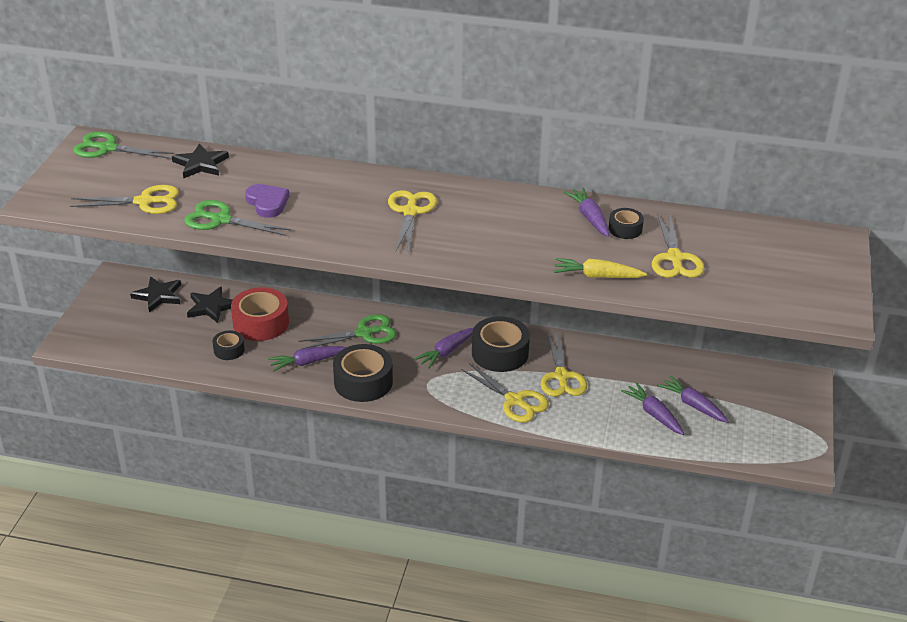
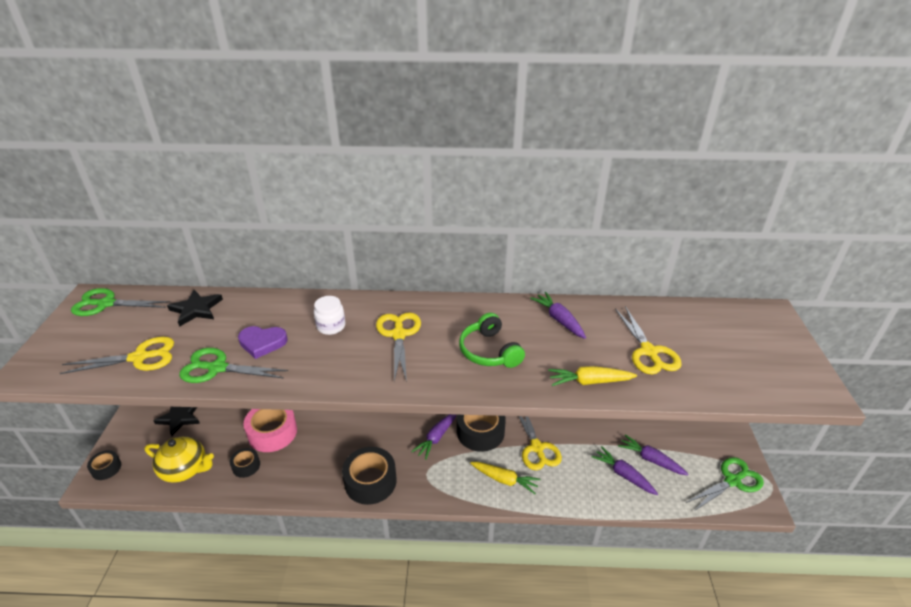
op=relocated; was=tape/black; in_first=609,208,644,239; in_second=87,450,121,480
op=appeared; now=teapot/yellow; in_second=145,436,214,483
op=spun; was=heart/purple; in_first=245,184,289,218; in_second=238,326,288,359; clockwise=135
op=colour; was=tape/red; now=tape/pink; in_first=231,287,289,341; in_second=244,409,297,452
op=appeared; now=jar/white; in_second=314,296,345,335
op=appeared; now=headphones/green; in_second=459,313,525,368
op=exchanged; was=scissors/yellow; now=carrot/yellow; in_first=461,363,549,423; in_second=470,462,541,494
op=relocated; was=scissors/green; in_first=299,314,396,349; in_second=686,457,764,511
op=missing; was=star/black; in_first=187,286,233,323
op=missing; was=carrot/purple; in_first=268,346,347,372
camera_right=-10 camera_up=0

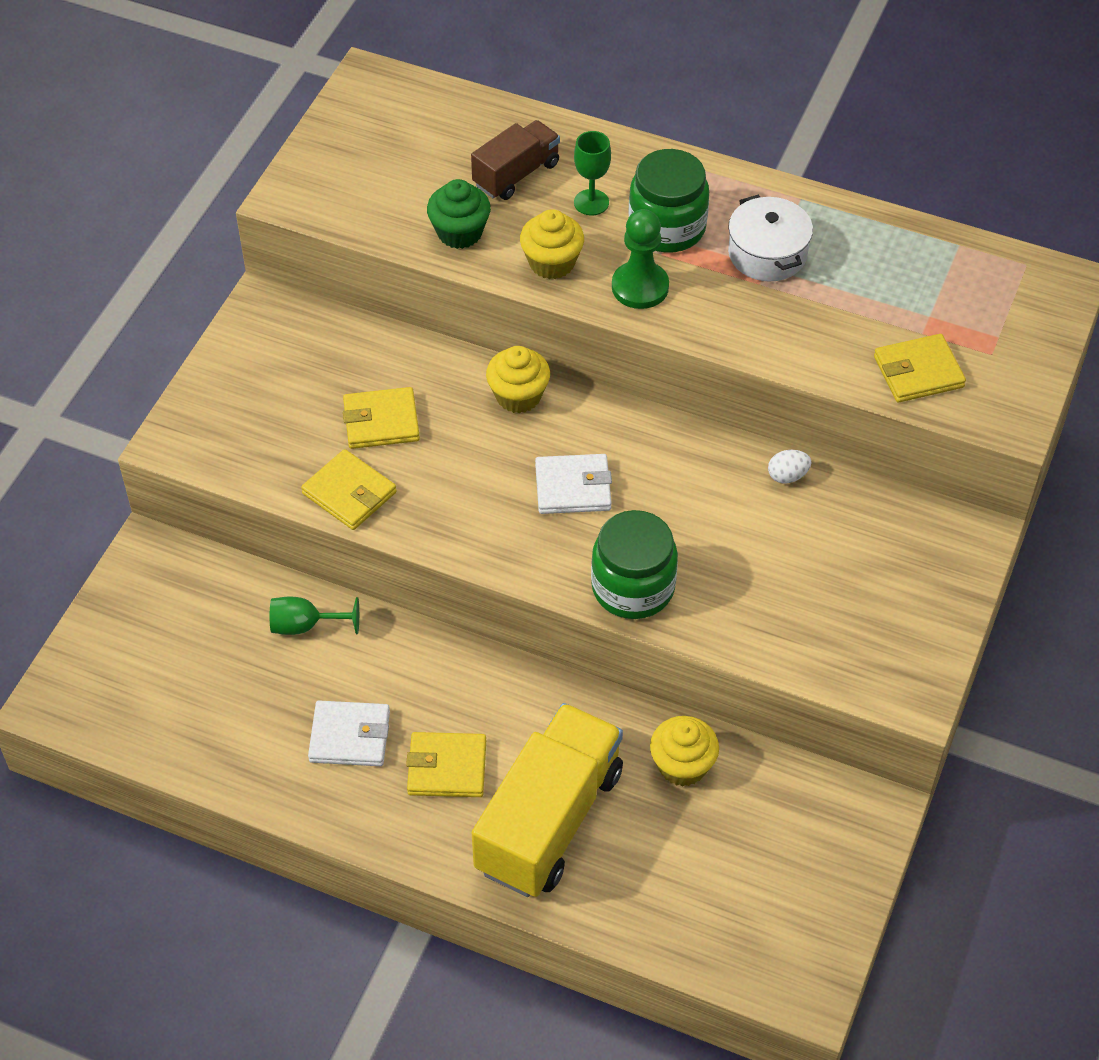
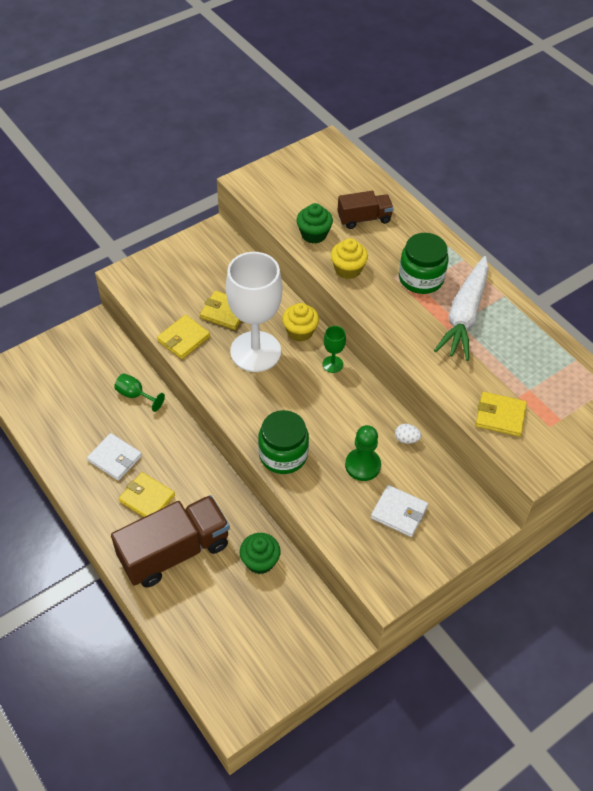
op=colour; was=truck/yellow; now=truck/brown; in_first=472,703,623,897; in_second=111,495,230,588
op=spun; was=wallet/yellow; in_first=301,449,397,530; in_second=157,315,210,359; clockwise=60
op=appeared; now=goblet/white; in_second=226,252,282,372
op=colour; was=cupcake/yellow; now=cupcake/green; in_first=650,716,719,787; in_second=240,533,281,574
op=relocated; was=goblet/green; in_first=574,131,611,215; in_second=322,326,346,373
op=relocated; was=pawn/green; in_first=612,209,669,309; in_second=345,425,381,481
op=relocated; was=wallet/white; in_first=535,454,612,514; in_second=371,485,428,537
op=exchanged; was=pot/white; now=carrot/white; in_first=728,195,813,282; in_second=434,256,489,361
camera_right=30 camera_up=0

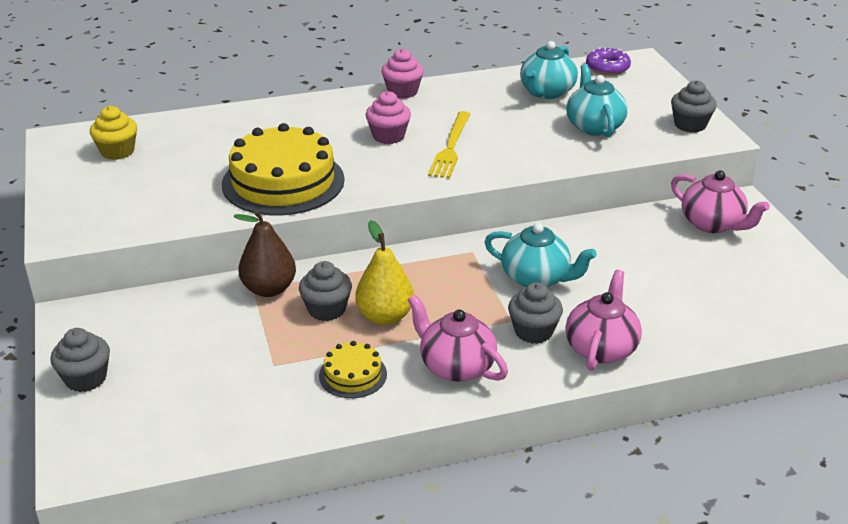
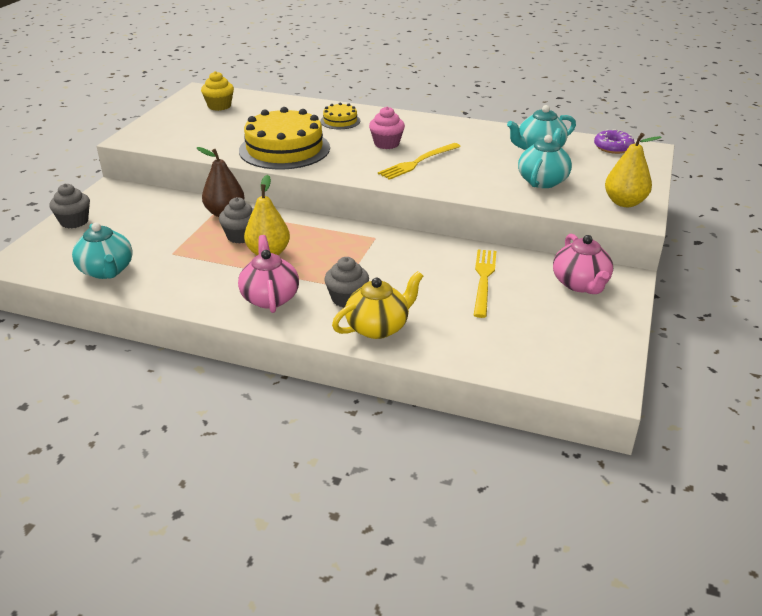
op=relocated; was=teapot/turquoise; in_first=484,223,597,287; in_second=72,222,133,279
op=relocated; was=cake/yellow; in_first=319,341,387,398; in_second=320,103,360,129
op=colour; was=teapot/pink; now=teapot/yellow; in_first=565,270,642,371; in_second=332,271,423,339
op=appeared; now=fork/yellow; in_second=474,249,496,318
op=exchanged; was=cupcake/grey; now=pear/yellow; in_first=671,80,717,133; in_second=605,133,662,207
op=missing; was=cupcake/pink; in_first=381,49,424,99
camera_right=35 camera_up=0

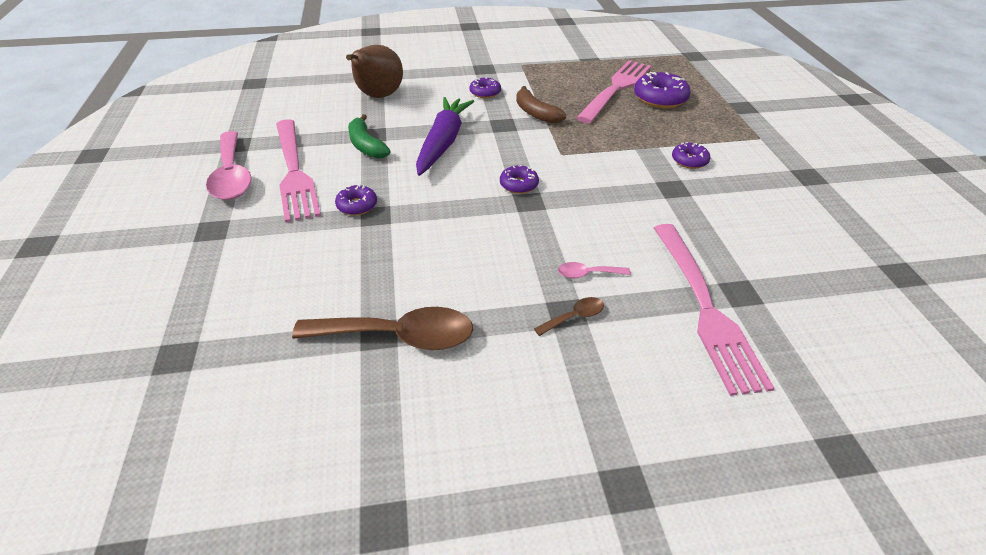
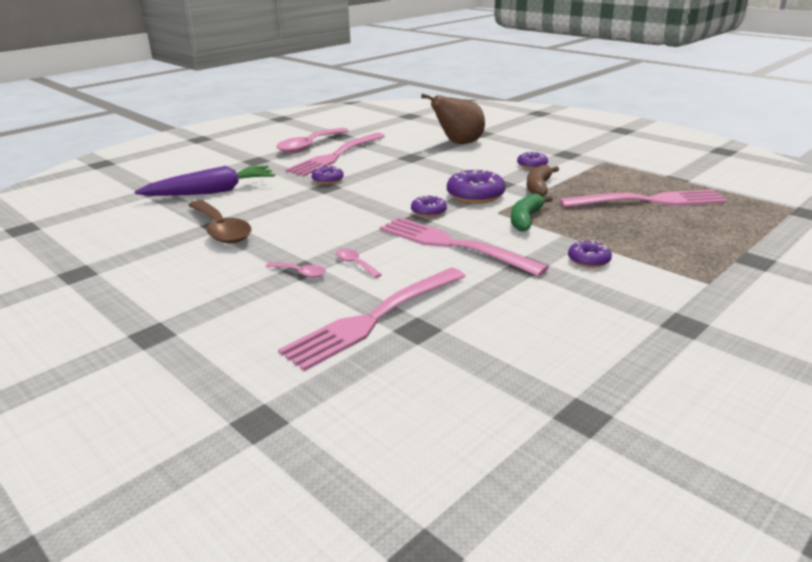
op=relocated; was=carrot/purple; in_first=416,97,474,176; in_second=135,166,275,196
op=colour; was=spoon/brown; now=spoon/pink; in_first=534,297,604,336; in_second=265,262,326,278
op=appeared; now=fork/pink; in_second=380,217,549,277
op=relocated; was=donut/purple; in_first=634,72,691,108; in_second=447,168,505,204
op=relocated; was=banana/green; in_first=348,114,391,159; in_second=511,193,553,232
camera_right=55 camera_up=-15

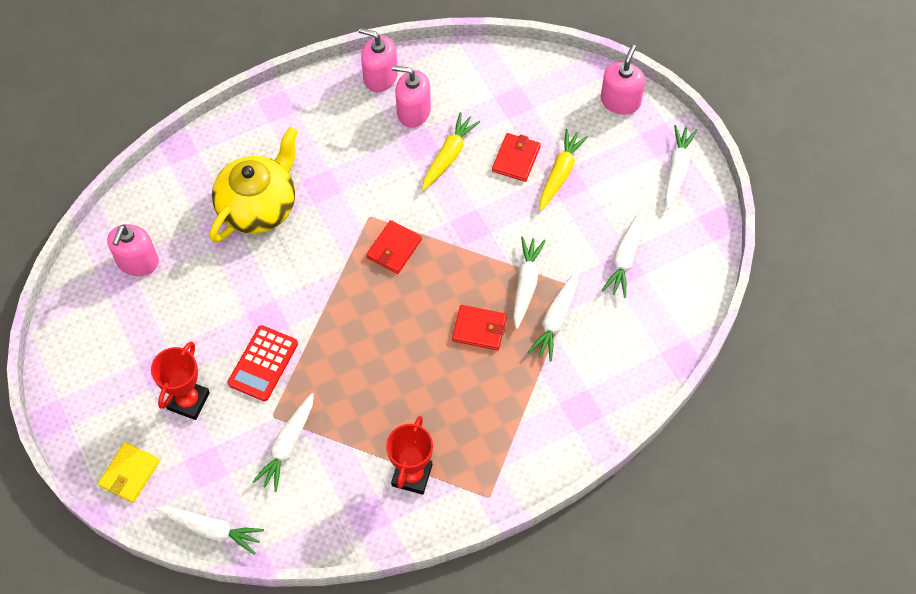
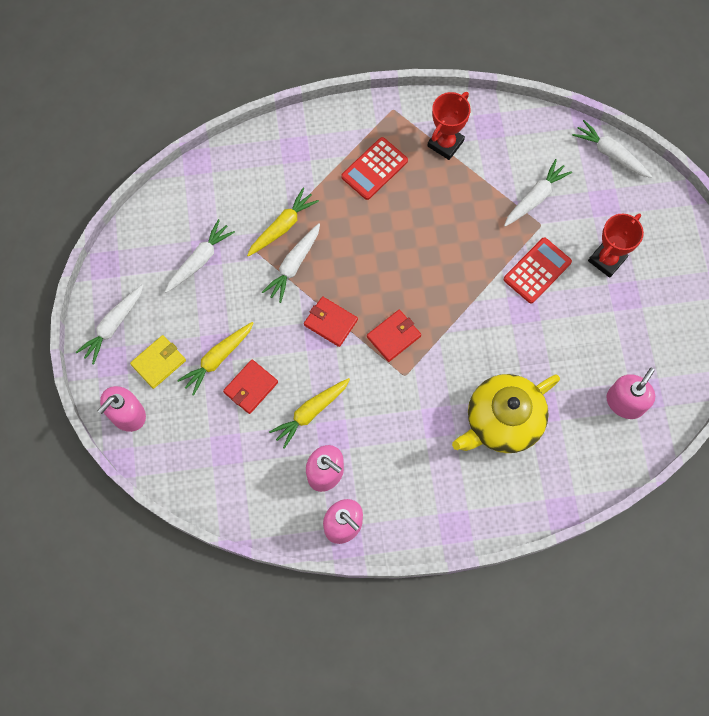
op=relocated; was=wallet/yellow; in_first=98,442,160,503; in_second=130,335,186,389
op=colour; was=carrot/white; now=carrot/yellow; in_first=528,270,578,362; in_second=247,188,319,257
op=relocated; was=wallet/red; in_first=452,305,507,350; in_second=304,296,358,347
op=appeared; now=calculator/red; in_second=341,137,408,200
camera_right=-160 camera_up=10

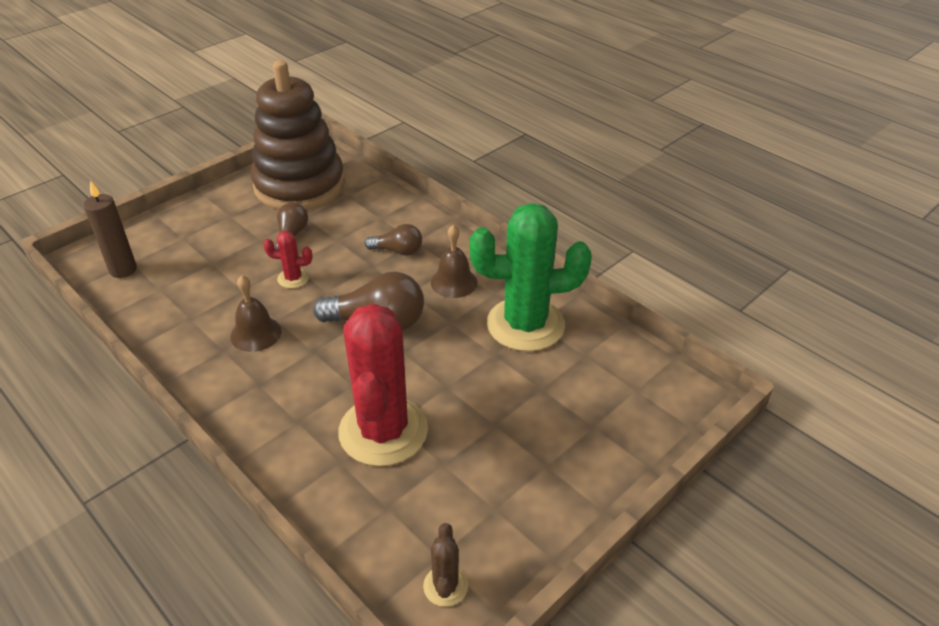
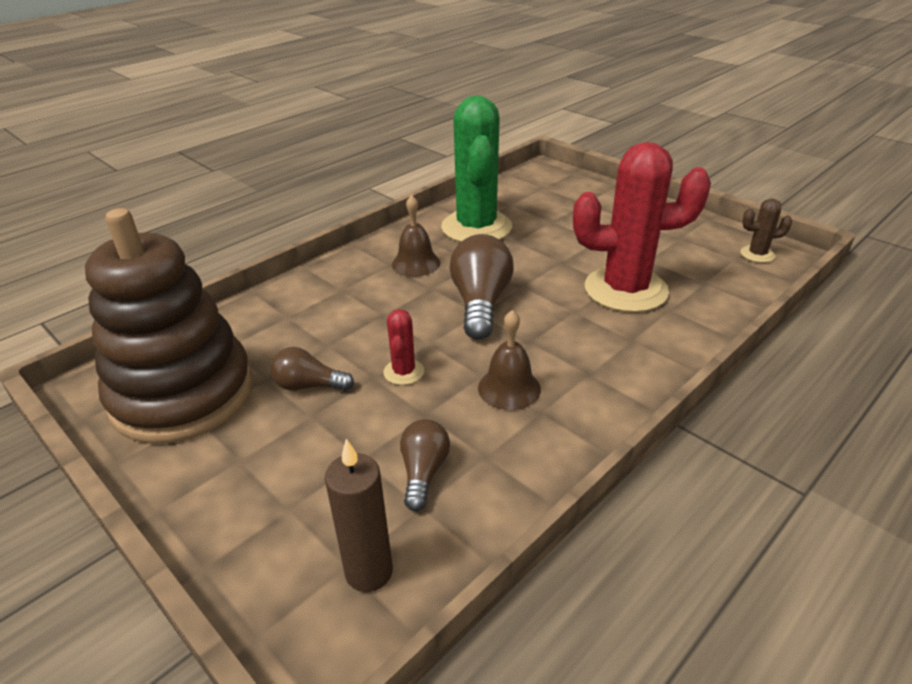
op=relocated; was=light bulb/brown; in_first=365,224,422,256; in_second=400,419,450,511
camera_right=-90 camera_up=-5

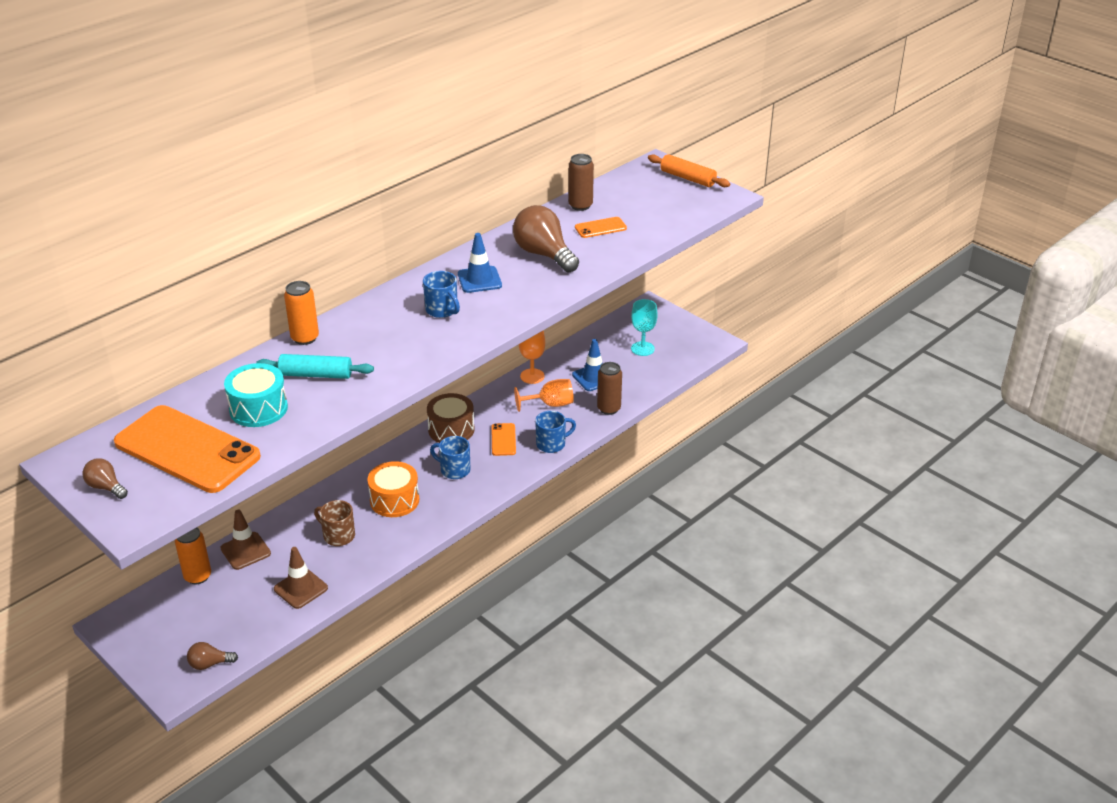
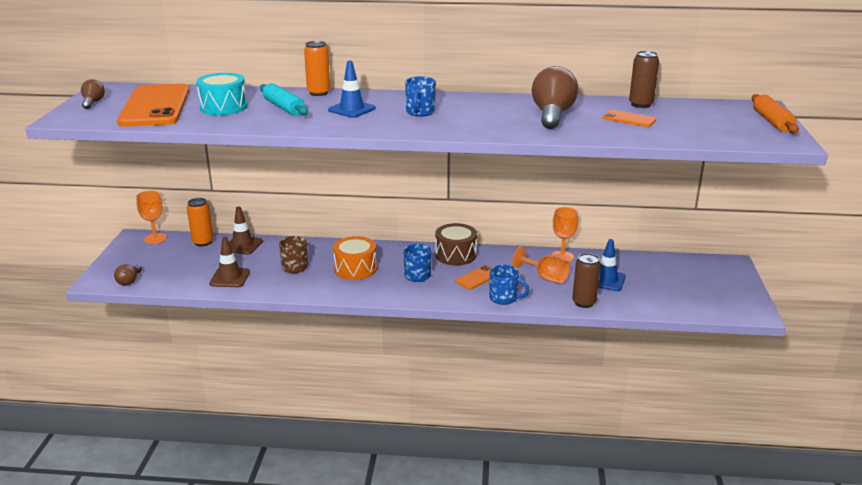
op=spun; was=light bulb/brown; in_first=187,642,238,670; in_second=114,264,142,286; clockwise=-120
op=appeared; now=goblet/orange; in_second=136,190,167,244
op=relocated; was=traffic cone/blue; in_first=458,233,502,293; in_second=328,61,376,118
op=missing; was=goblet/turquoise; in_first=631,299,658,356
camera_right=50 camera_up=-10

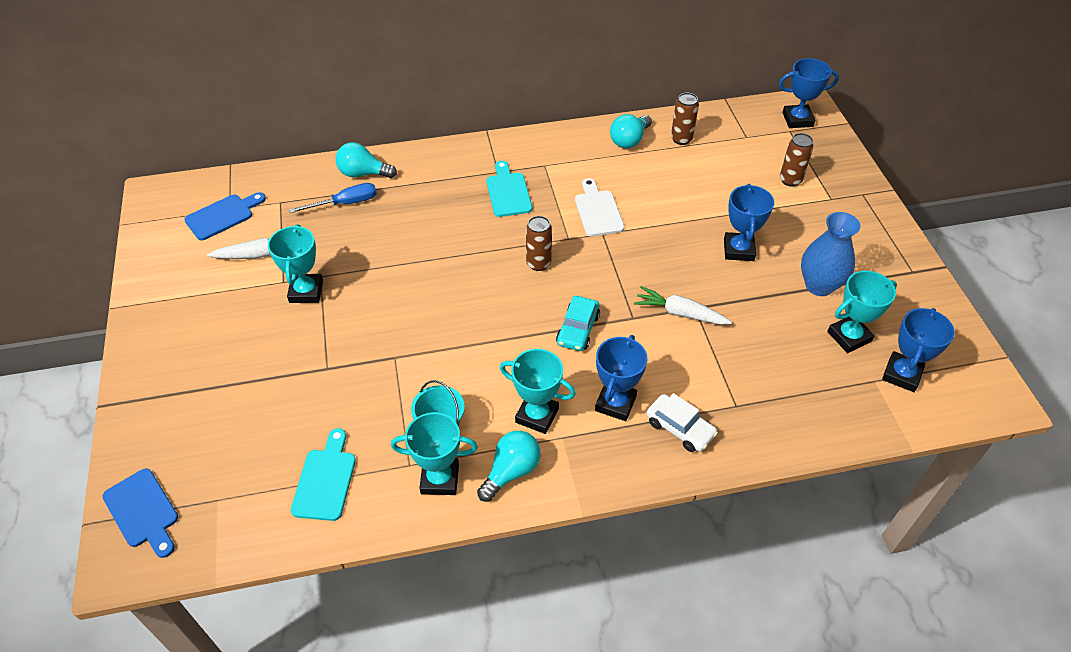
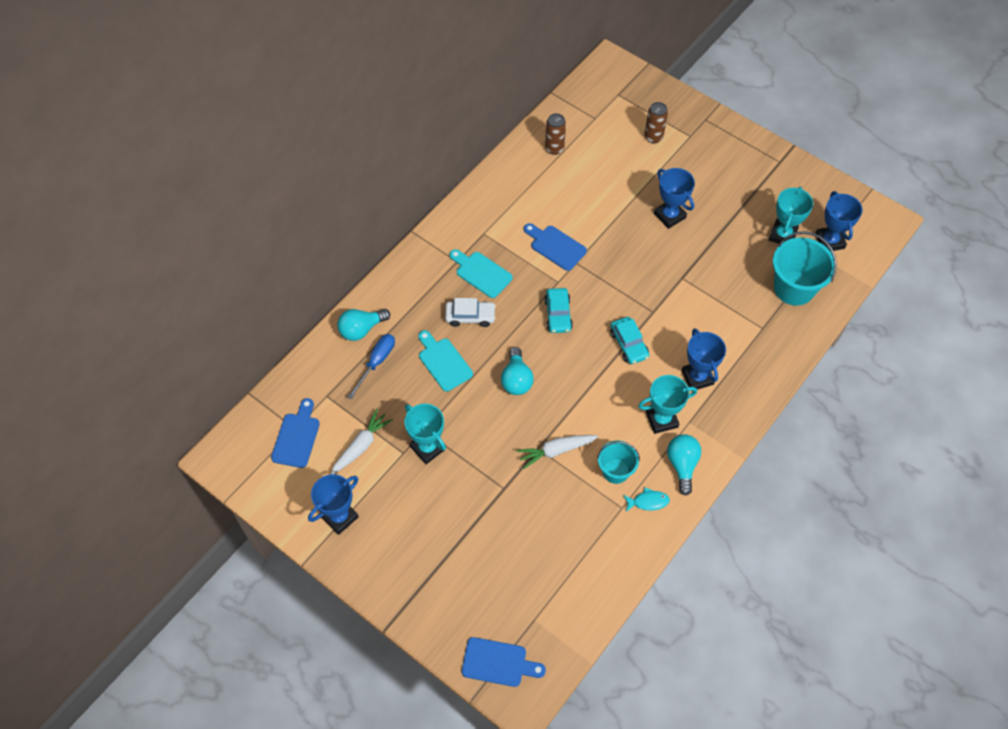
op=relocated; was=trophy/blue; in_first=779,58,839,128; in_second=308,474,359,535
op=relocated; was=cutting board/turquoise; in_first=291,428,356,521; in_second=418,330,473,392
op=relocated; was=car/white; in_first=647,393,718,452; in_second=445,298,496,327
op=relocated; was=light bulb/turquoise; in_first=610,114,652,148; in_second=501,347,534,395
op=relocated; was=carrot/white; in_first=634,286,732,325; in_second=517,435,598,469
op=colour; was=cutting board/white; now=cutting board/blue; in_first=575,178,624,236; in_second=524,223,587,271
op=exchanged; was=can/brown; now=car/turquoise; in_first=526,216,552,271; in_second=544,288,573,333
op=exchanged; was=trophy/turquoise; now=fish/turquoise; in_first=391,412,478,495; in_second=623,487,670,512
op=appeared; now=bucket/turquoise; in_second=773,231,837,306
op=missing; was=vase/blue; in_first=801,212,861,296
camera_right=-40 camera_up=10

